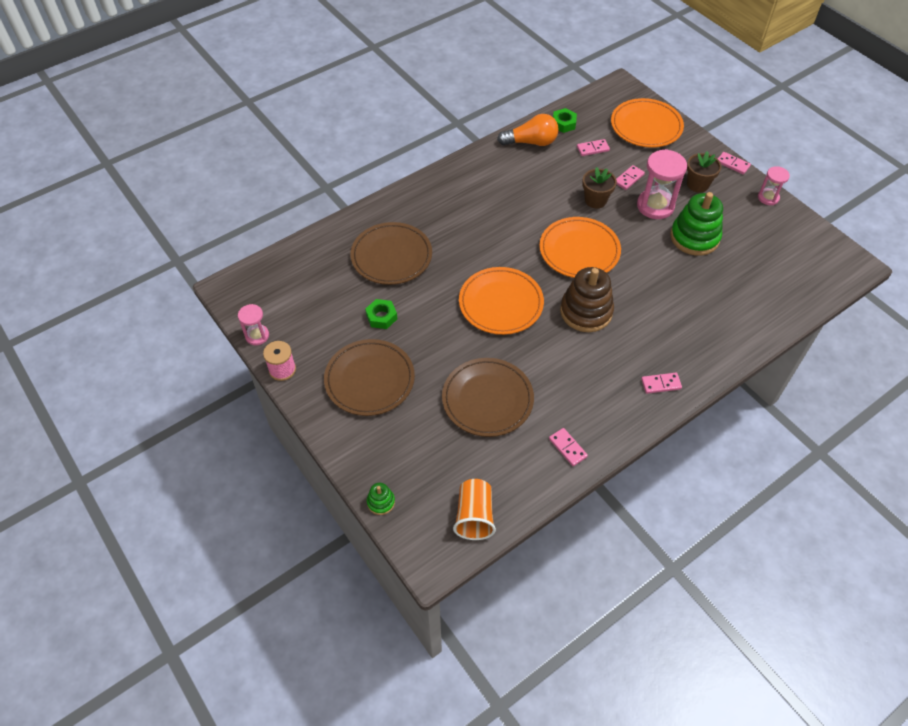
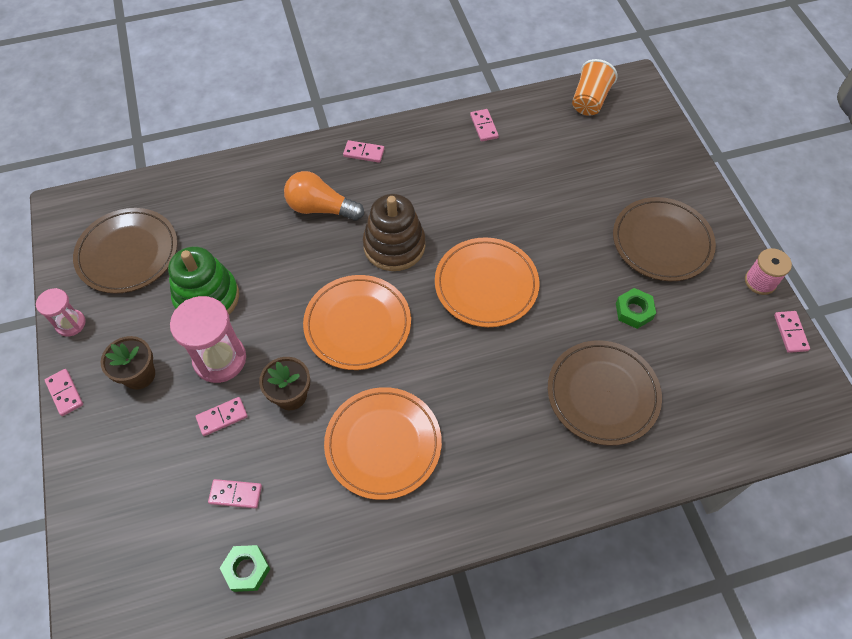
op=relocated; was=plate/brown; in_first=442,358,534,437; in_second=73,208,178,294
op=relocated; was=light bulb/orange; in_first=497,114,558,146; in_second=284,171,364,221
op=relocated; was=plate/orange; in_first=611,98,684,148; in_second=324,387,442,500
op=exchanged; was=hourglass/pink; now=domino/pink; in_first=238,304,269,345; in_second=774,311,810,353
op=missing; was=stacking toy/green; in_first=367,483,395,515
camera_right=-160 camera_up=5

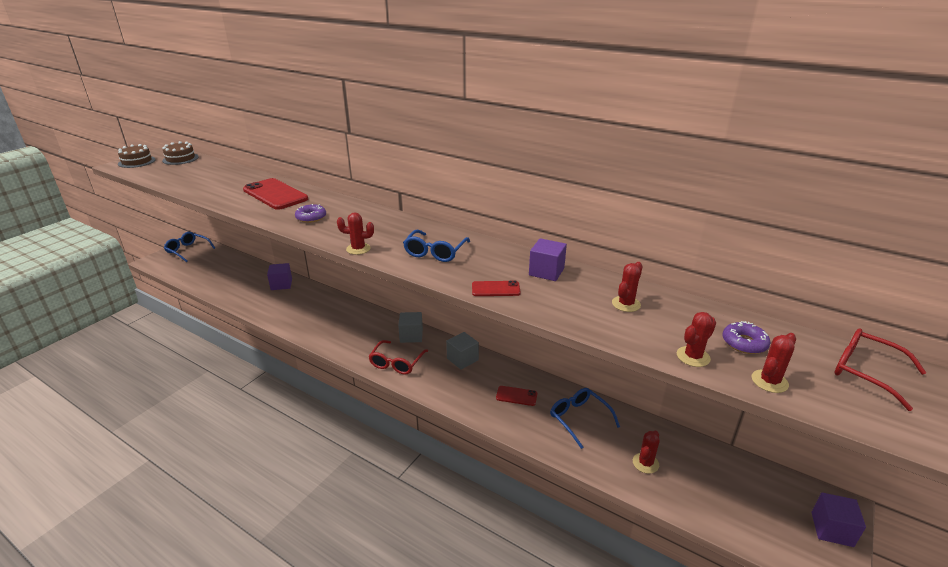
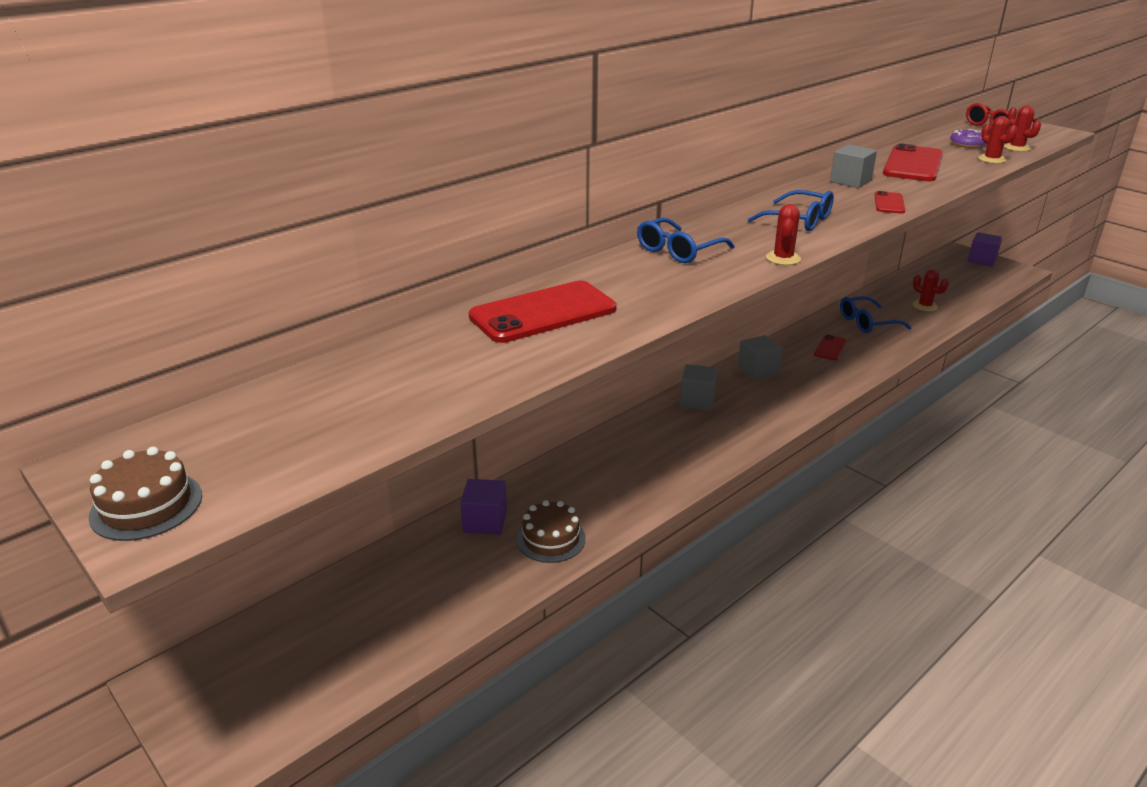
op=relocated; was=cake/brown; in_first=162,141,199,165; in_second=517,500,586,563
op=relocated; was=glasses/blue; in_first=164,232,215,262; in_second=637,218,735,263
op=colour; was=cube/purple; now=cube/grey; in_first=529,238,567,281; in_second=830,144,877,188
op=exchanged; was=cactus/red; now=phone/red; in_first=612,262,643,312; in_second=883,143,943,181
op=missing; was=donut/purple; in_first=295,204,326,223
op=missing; was=glasses/red; in_first=368,340,428,375
camera_right=-75 camera_up=0

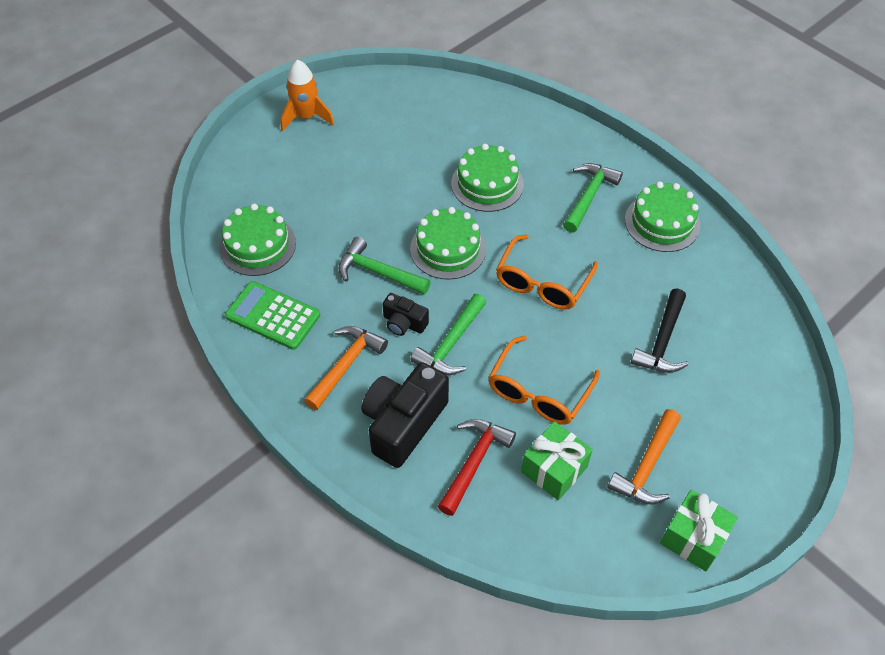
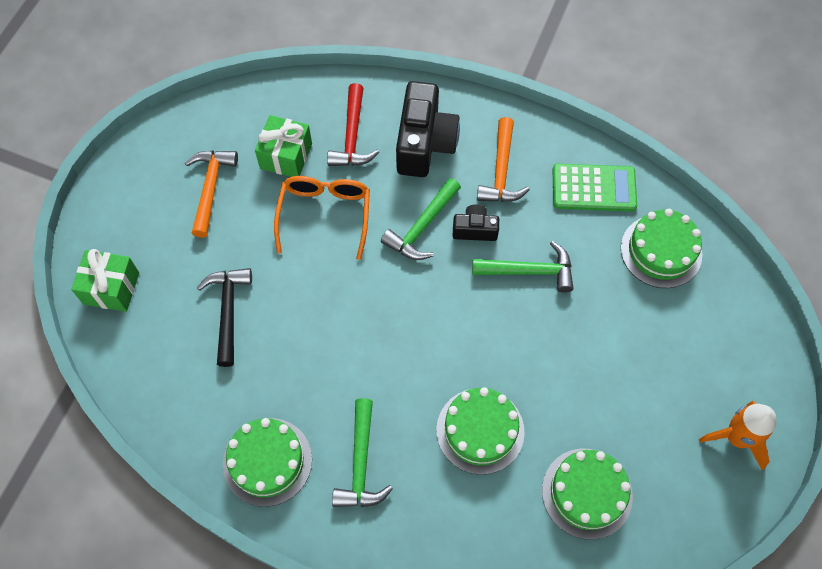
op=relocated; was=gift/green; in_first=660,490,738,571; in_second=71,249,139,312
op=spun; was=hammer/green; in_first=410,294,487,375; in_second=381,178,461,260; clockwise=-150
op=relocated; was=cake/green; in_first=410,207,486,280; in_second=542,449,633,540
op=missing; was=glasses/orange; in_first=496,235,598,310
camera_right=155 camera_up=10

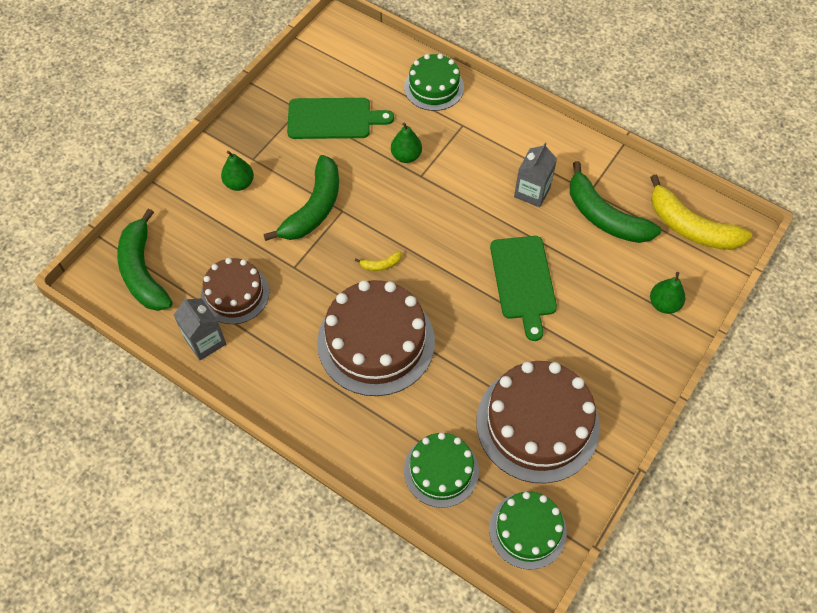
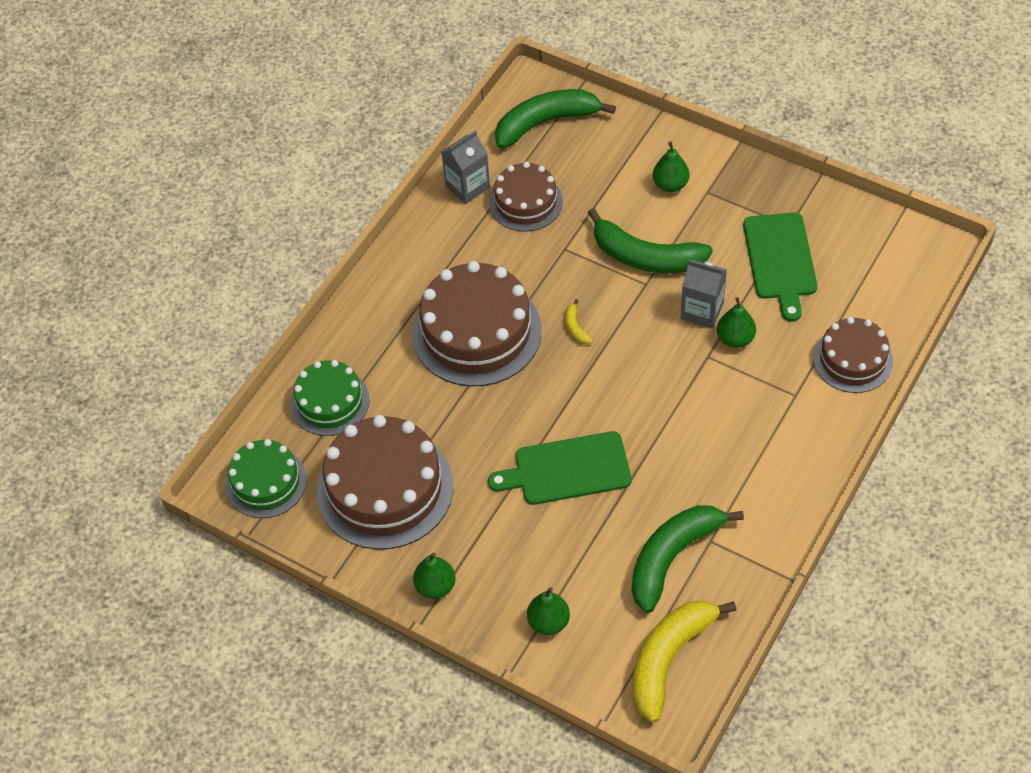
op=appeared; now=pear/green; in_second=413,553,456,599
op=relocated; was=carton/grey; in_first=514,142,557,207; in_second=681,260,727,328
op=colour; was=cake/green; now=cake/brown; in_first=404,54,464,111; in_second=813,317,893,393
camera_right=90 camera_up=-5

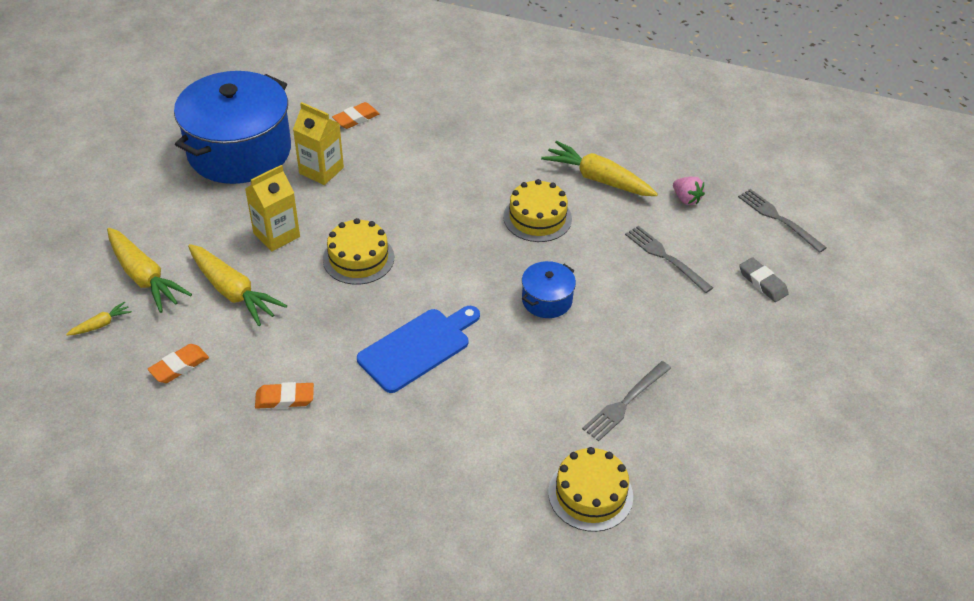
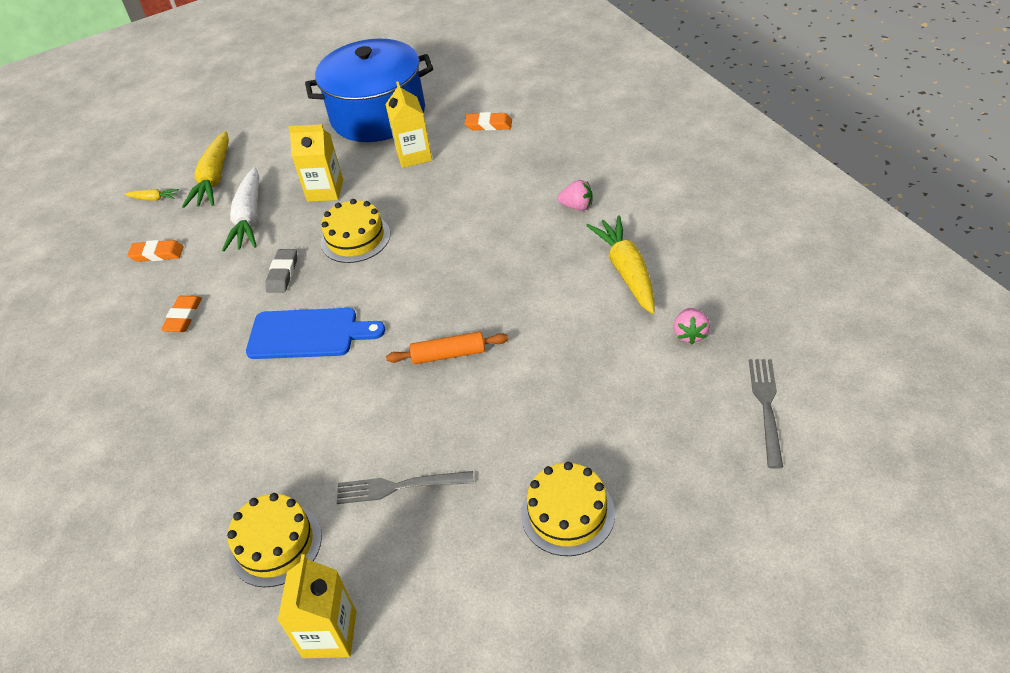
op=spun; was=eraser/orange; in_first=255,382,314,409; in_second=161,296,202,332; clockwise=60
op=colour; was=carrot/yellow; now=carrot/white; in_first=188,244,287,326; in_second=222,167,259,252
op=relocated; was=eraser/grey; in_first=739,257,789,302; in_second=266,249,297,293
op=appeared; now=carton/yellow; in_second=278,554,357,658
op=exchanged; was=pot/blue; now=rolling pin/orange; in_first=522,261,576,318; in_second=386,332,508,364
op=relocated; was=cake/yellow; in_first=503,179,572,242; in_second=521,462,615,556
op=appeared; now=strawberry/pink; in_second=557,180,592,211
op=missing; was=fork/grey; in_first=625,226,713,293
camera_right=50 camera_up=0

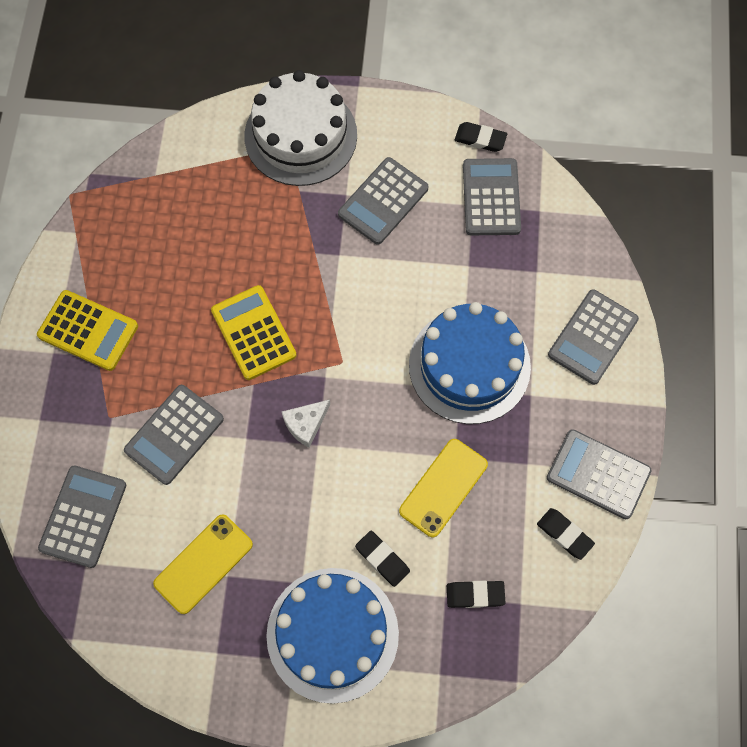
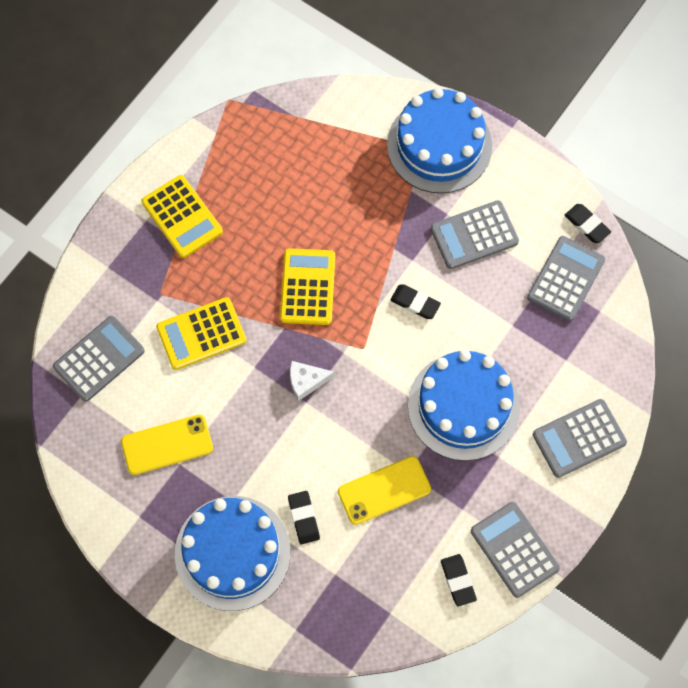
op=colour; was=calculator/grey; now=calculator/yellow; in_first=124,385,224,485; in_second=156,297,246,370
op=colour; was=cake/white; now=cake/blue; in_first=244,70,357,186; in_second=387,87,492,193
op=relocated; was=eraser/black; in_first=447,581,505,608; in_second=390,285,441,319
camera_right=30 camera_up=0

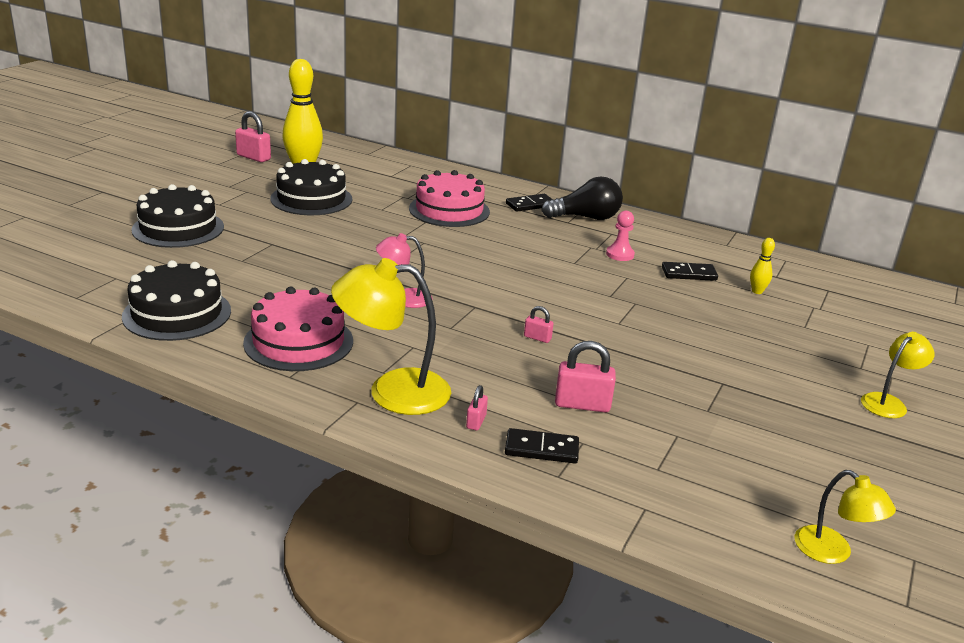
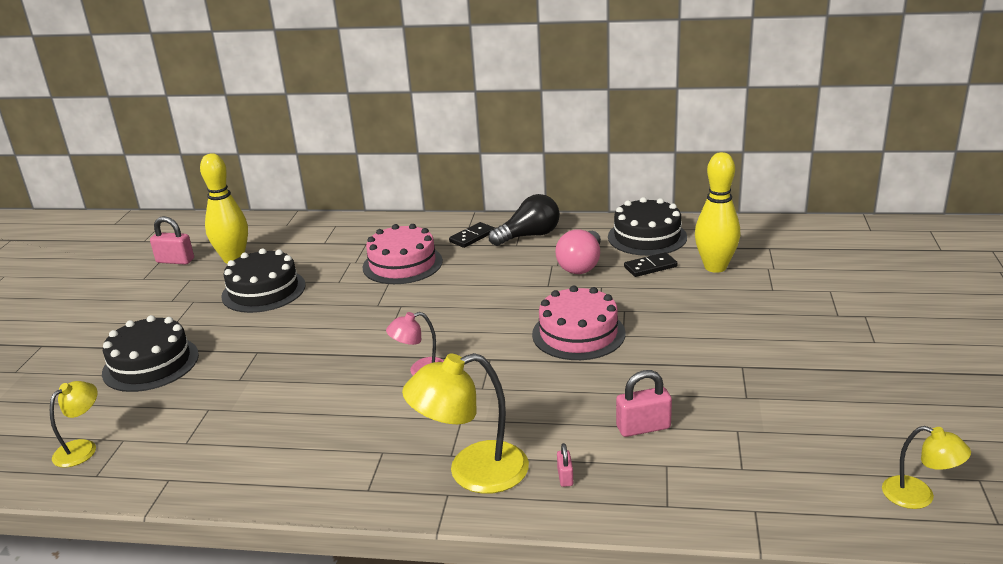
op=relocated; was=lamp/yellow; in_first=861,332,935,418; in_second=50,381,97,468
op=relocated; was=cake/pink; in_first=243,287,353,371; in_second=532,285,625,360
op=exchanged; was=pawn/pink; now=light bulb/pink; in_first=606,211,635,261; in_second=555,230,601,274
op=relocated; was=cake/black; in_first=122,260,231,341; in_second=608,197,687,256
op=size; was=bowling pin/yellow; in_first=750,238,775,294; in_second=695,152,740,273; ratio=2.27
op=missing; was=domino/black; in_first=505,428,579,463
op=missing; was=padlock/pink; in_first=524,306,554,343
camera_right=-15 camera_up=0

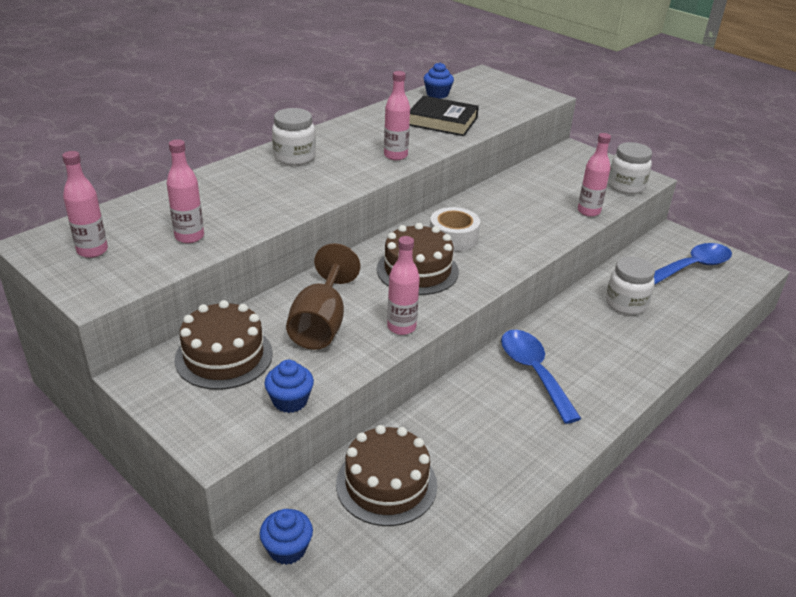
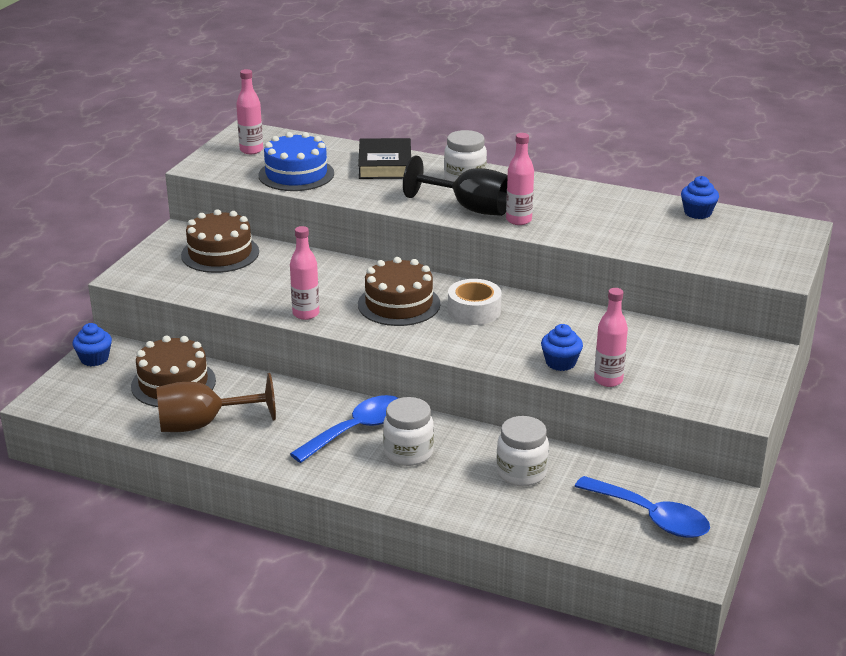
op=relocated; was=goblet/brown; in_first=286,243,360,350; in_second=156,373,276,432
op=exchanged; was=bottle/pink; now=cake/blue; in_first=166,139,204,243; in_second=259,132,334,191
op=relocated; was=book/black; in_first=409,96,479,136; in_second=358,138,411,179
op=relocated; was=jar/white; in_first=608,142,652,194; in_second=383,397,434,466
op=appeared; now=goblet/black; in_second=403,155,508,216
op=relocated; was=cupcake/blue; in_first=264,360,314,413; in_second=541,324,583,371
camera_right=70 camera_up=-5

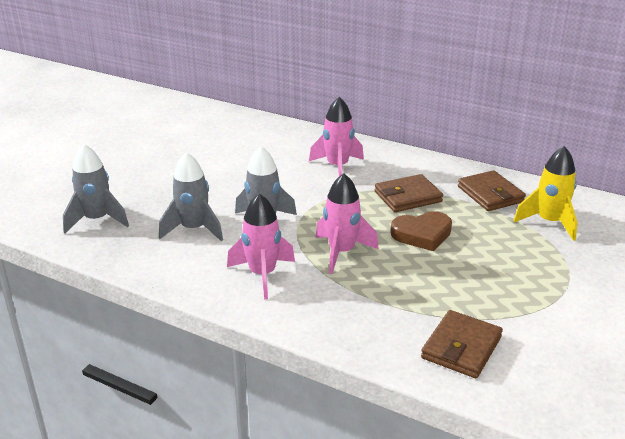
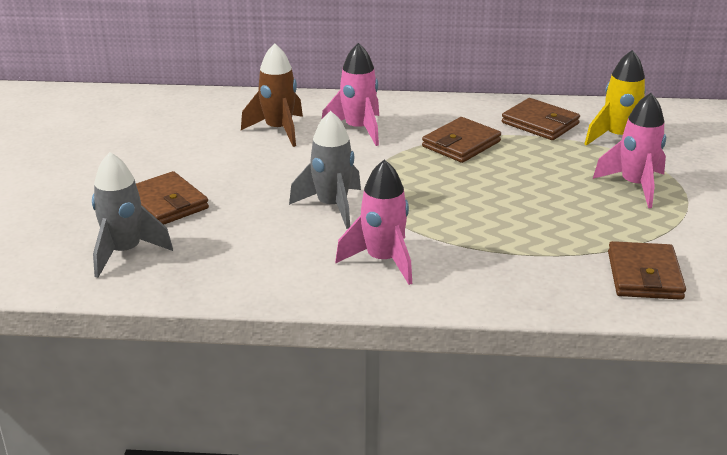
op=appeared; now=wallet/brown; in_second=136,171,209,225
op=appeared; now=rocket/brown; in_second=241,43,303,147
op=relocated; was=rocket/pink; in_first=316,173,379,274; in_second=593,93,666,208
op=missing; was=rocket/grey; in_first=159,152,223,241
op=missing; was=heart/brown; in_first=391,211,452,251
camera_right=-25 camera_up=0

